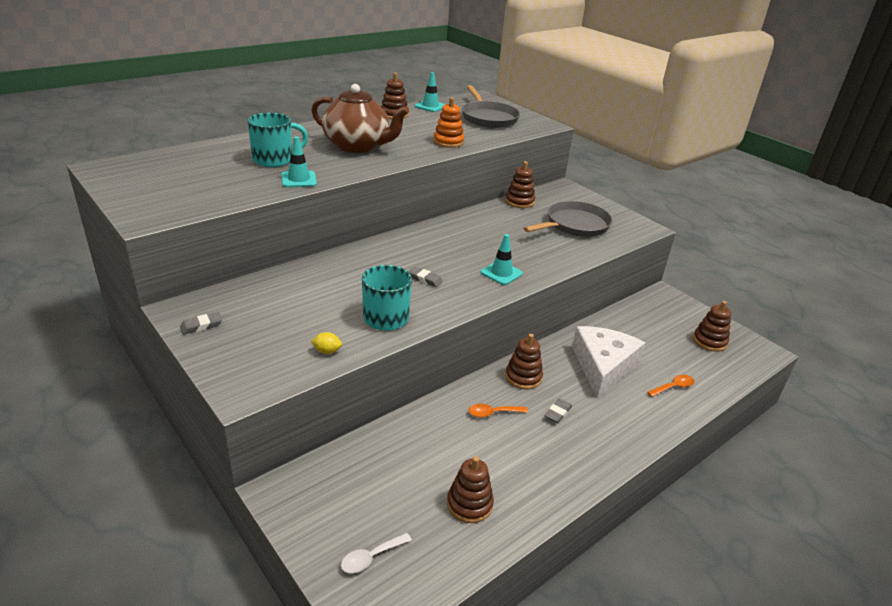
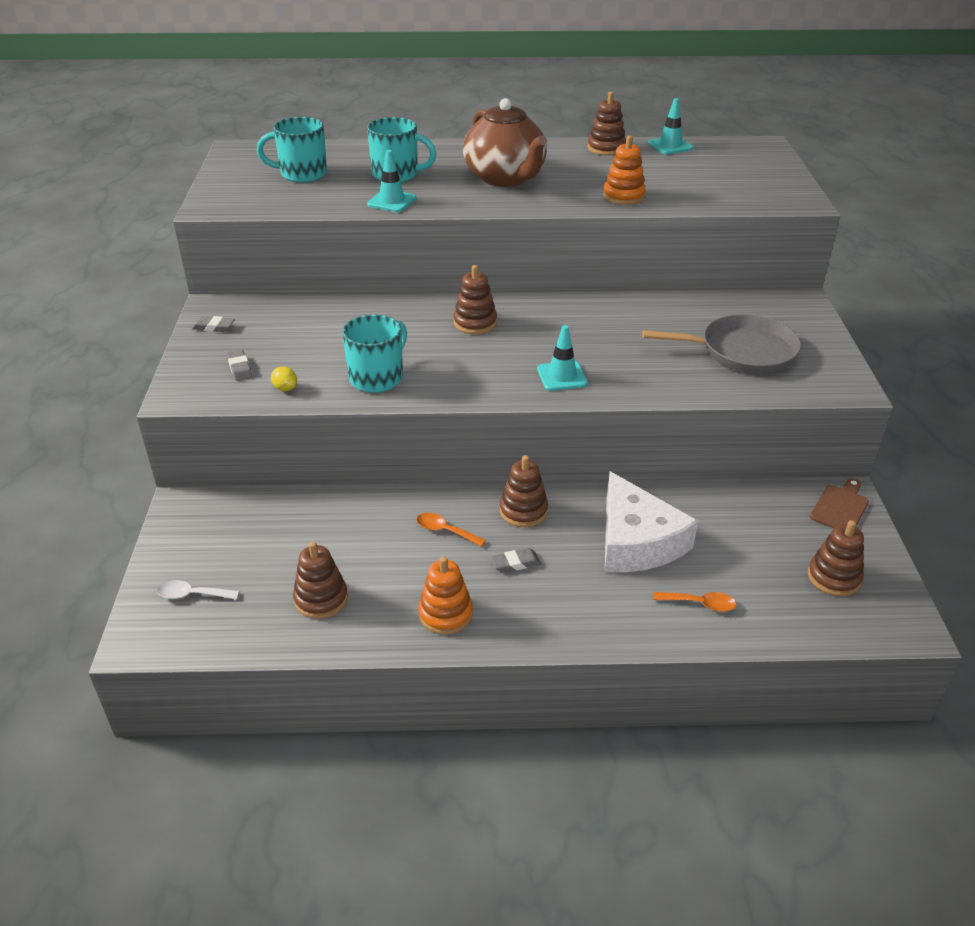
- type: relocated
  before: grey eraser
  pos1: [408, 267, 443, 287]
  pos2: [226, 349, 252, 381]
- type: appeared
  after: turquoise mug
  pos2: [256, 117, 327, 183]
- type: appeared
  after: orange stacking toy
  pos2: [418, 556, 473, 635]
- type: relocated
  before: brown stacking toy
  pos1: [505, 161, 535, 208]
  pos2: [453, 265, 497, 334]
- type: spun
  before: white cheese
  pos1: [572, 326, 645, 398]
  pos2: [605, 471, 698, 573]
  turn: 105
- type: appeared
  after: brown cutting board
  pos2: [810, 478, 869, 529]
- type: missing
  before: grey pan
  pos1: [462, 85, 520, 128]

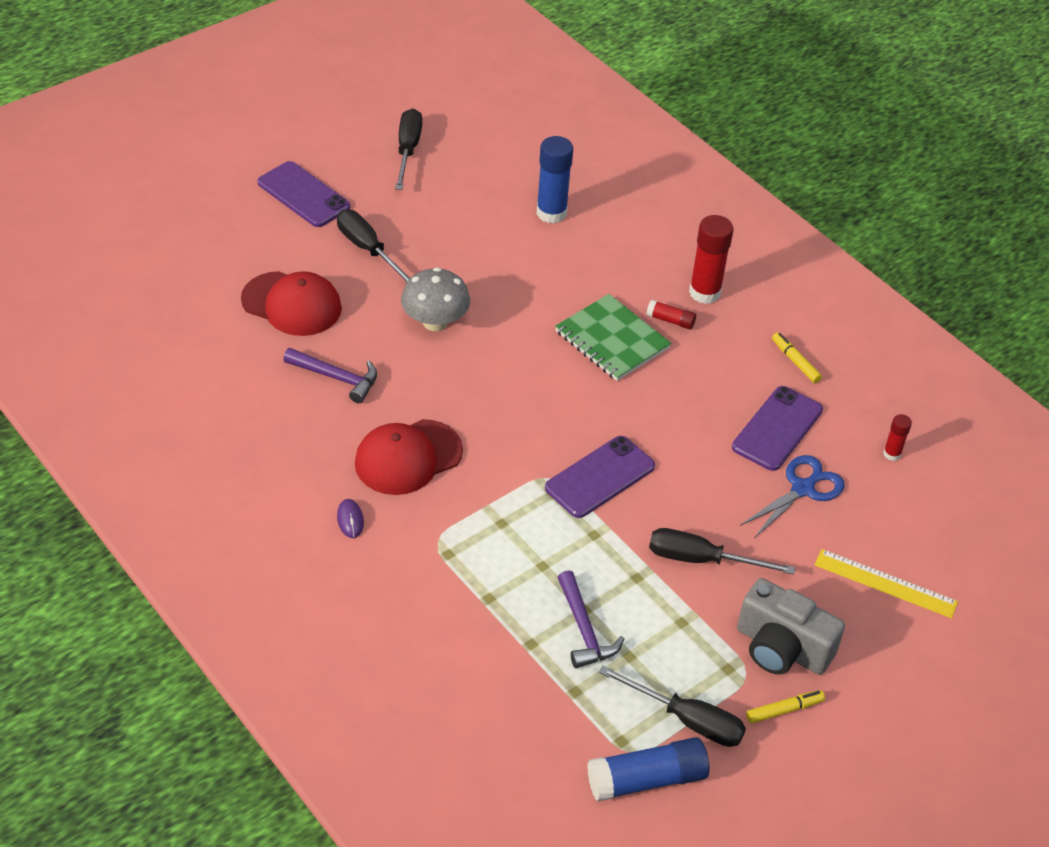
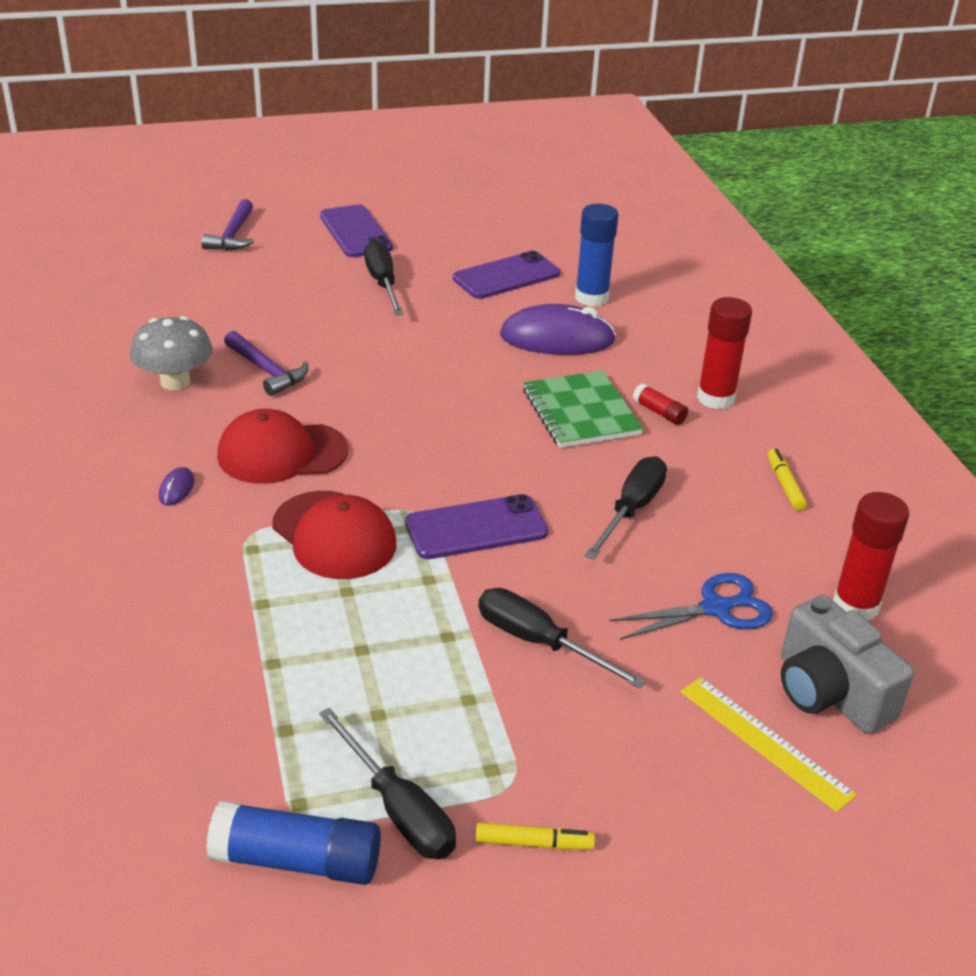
- type: relocated
  before: grey mushroom
  pos1: [401, 267, 470, 331]
  pos2: [130, 316, 213, 390]
- type: relocated
  before: purple hammer
  pos1: [557, 570, 624, 668]
  pos2: [201, 199, 254, 251]
- type: relocated
  before: red cap
  pos1: [241, 271, 342, 336]
  pos2: [272, 491, 396, 579]
- type: relocated
  before: purple phone
  pos1: [732, 386, 823, 471]
  pos2: [453, 251, 560, 299]
- type: appeared
  after: purple mouse
  pos2: [500, 304, 616, 355]
- type: relocated
  before: black screwdriver
  pos1: [395, 109, 422, 190]
  pos2: [585, 456, 667, 559]
- type: relocated
  before: grey camera
  pos1: [737, 578, 845, 675]
  pos2: [781, 595, 914, 734]
- type: size
  before: red glue stick
  pos1: [883, 414, 912, 461]
  pos2: [833, 492, 910, 621]
  scale: 1.94

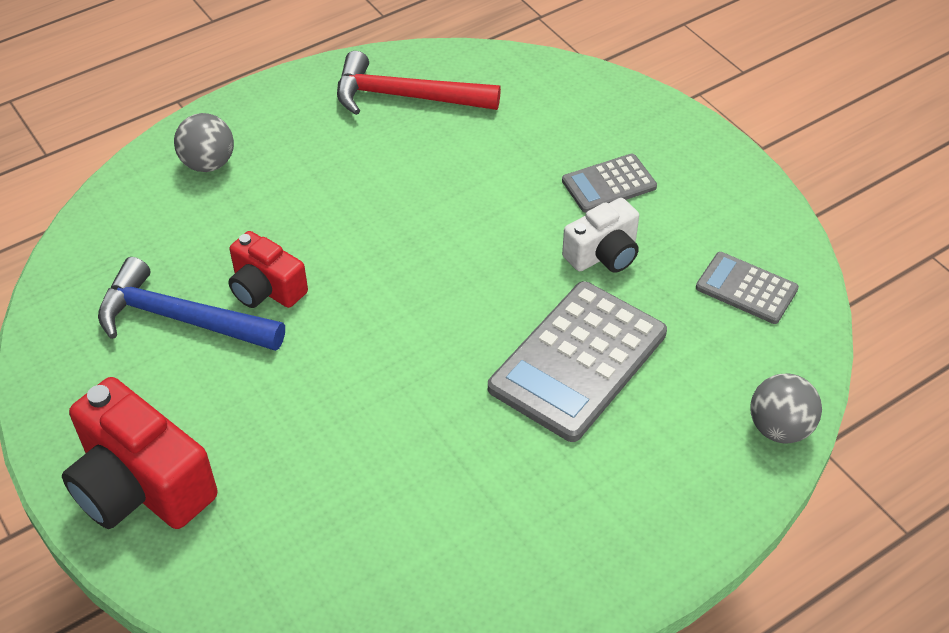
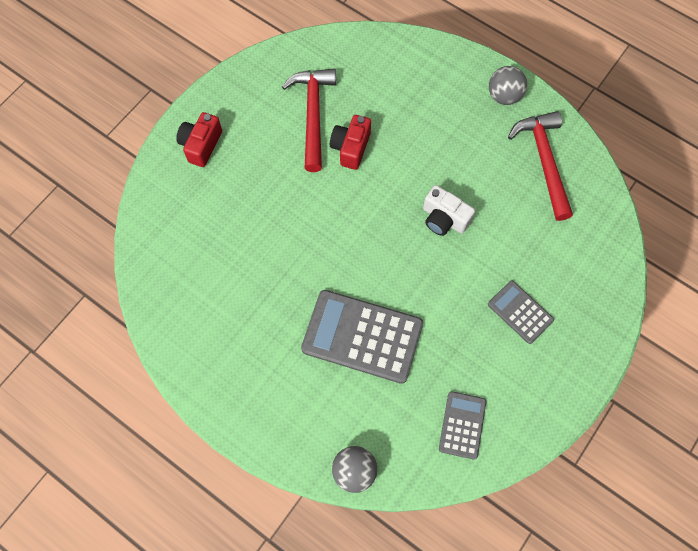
- type: size
  before: red camera
  pos1: [62, 377, 218, 529]
  pos2: [176, 112, 222, 167]
  scale: 0.6
- type: colour
  before: blue hammer
  after: red hammer
  pos1: [98, 257, 285, 351]
  pos2: [282, 68, 336, 172]
- type: relocated
  before: white camera
  pos1: [562, 198, 639, 273]
  pos2: [423, 185, 475, 236]
- type: relocated
  before: grey ball
  pos1: [174, 113, 234, 172]
  pos2: [489, 66, 527, 105]

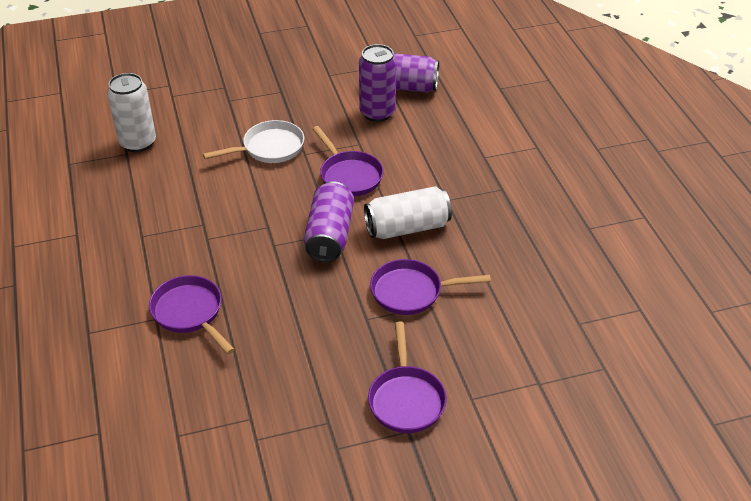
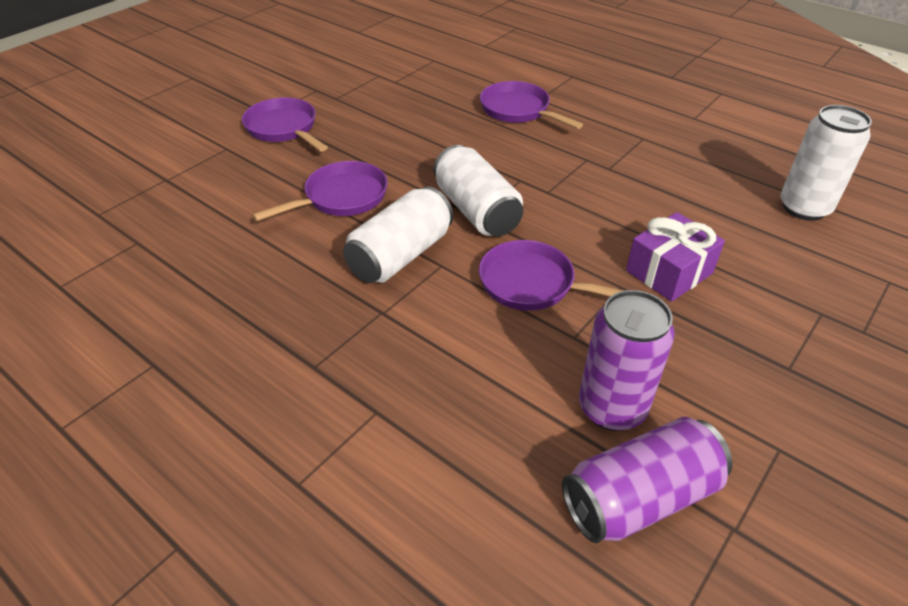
- type: colour
  before: purple can
  after: white can
  pos1: [304, 181, 354, 262]
  pos2: [434, 145, 523, 236]
- type: spun
  before: purple pan
  pos1: [149, 275, 235, 354]
  pos2: [480, 81, 583, 129]
  turn: -150
- type: exchanged
  before: white pan
  after: purple gift
  pos1: [203, 120, 304, 163]
  pos2: [626, 212, 725, 302]

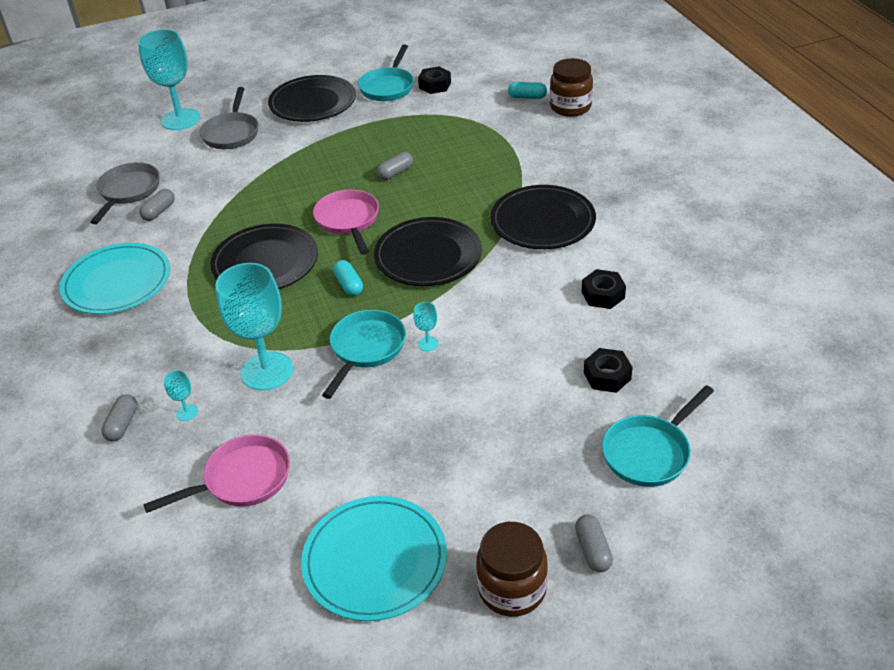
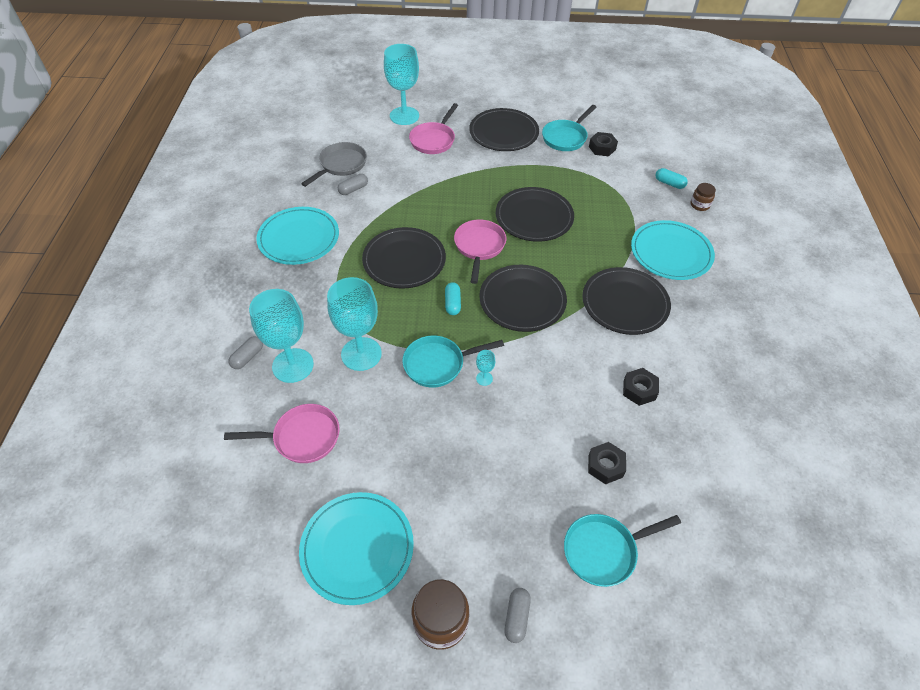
- type: size
  before: turquoise goblet
  pos1: [164, 370, 198, 421]
  pos2: [249, 289, 314, 383]
  scale: 2.47
- type: spun
  before: turquoise pan
  pos1: [322, 310, 406, 399]
  pos2: [402, 336, 504, 388]
  turn: -150
- type: colour
  before: grey pan
  after: pink pan
  pos1: [200, 87, 259, 149]
  pos2: [409, 103, 458, 154]
- type: exchanged
  before: grey capsule
  after: black plate
  pos1: [377, 152, 413, 180]
  pos2: [496, 187, 574, 242]
- type: appeared
  after: turquoise plate
  pos2: [631, 220, 715, 280]
- type: size
  before: brown jar
  pos1: [550, 58, 593, 117]
  pos2: [690, 183, 716, 211]
  scale: 0.57

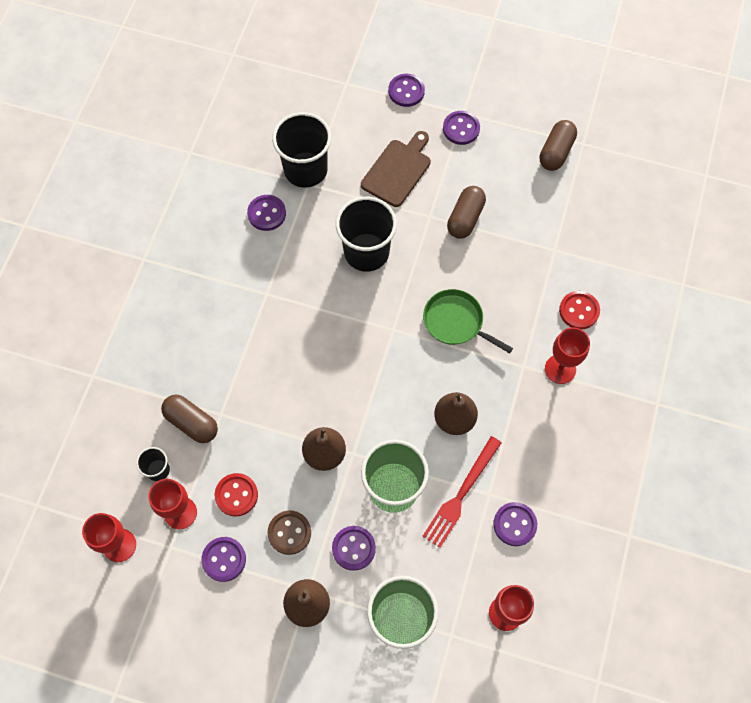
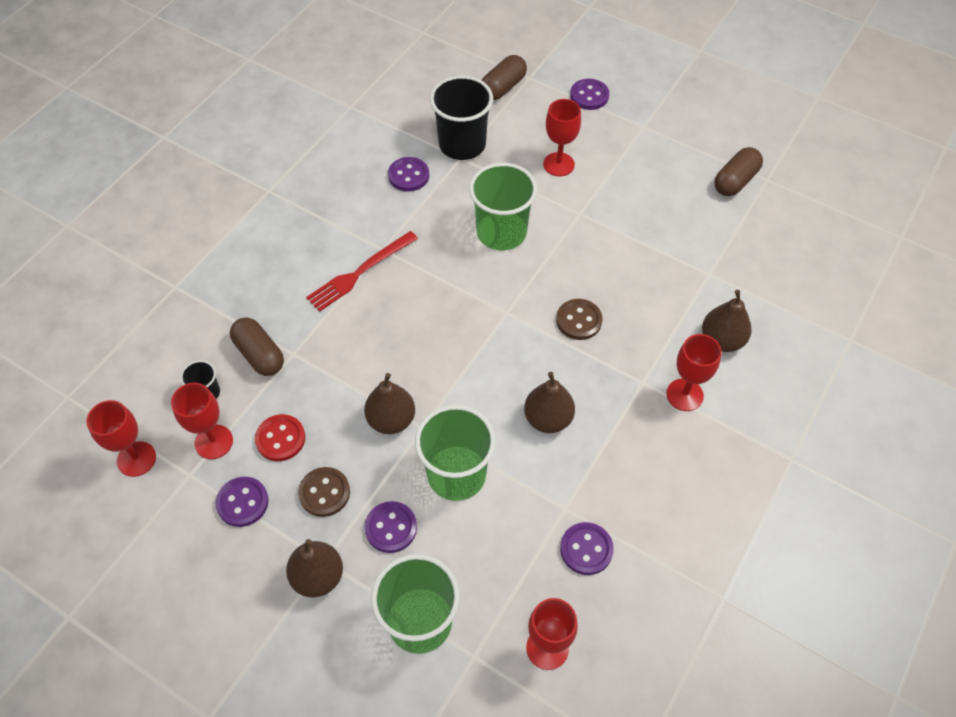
- type: relocated
  before: red fork
  pos1: [422, 436, 502, 548]
  pos2: [306, 231, 418, 312]
- type: colour
  before: black cup
  after: green cup
  pos1: [336, 197, 397, 272]
  pos2: [469, 163, 537, 251]
- type: relocated
  before: brown capsule
  pos1: [447, 186, 486, 239]
  pos2: [481, 55, 527, 100]
- type: exchanged
  before: brown cutting board
  after: red goblet
  pos1: [361, 131, 431, 207]
  pos2: [543, 99, 581, 176]
- type: exchanged
  before: green pan
  after: brown button
  pos1: [423, 289, 513, 354]
  pos2: [556, 299, 602, 340]
- type: exchanged
  before: red button
  after: brown pear
  pos1: [559, 291, 600, 329]
  pos2: [702, 290, 752, 352]
- type: missing
  before: purple button
  pos1: [443, 111, 480, 145]

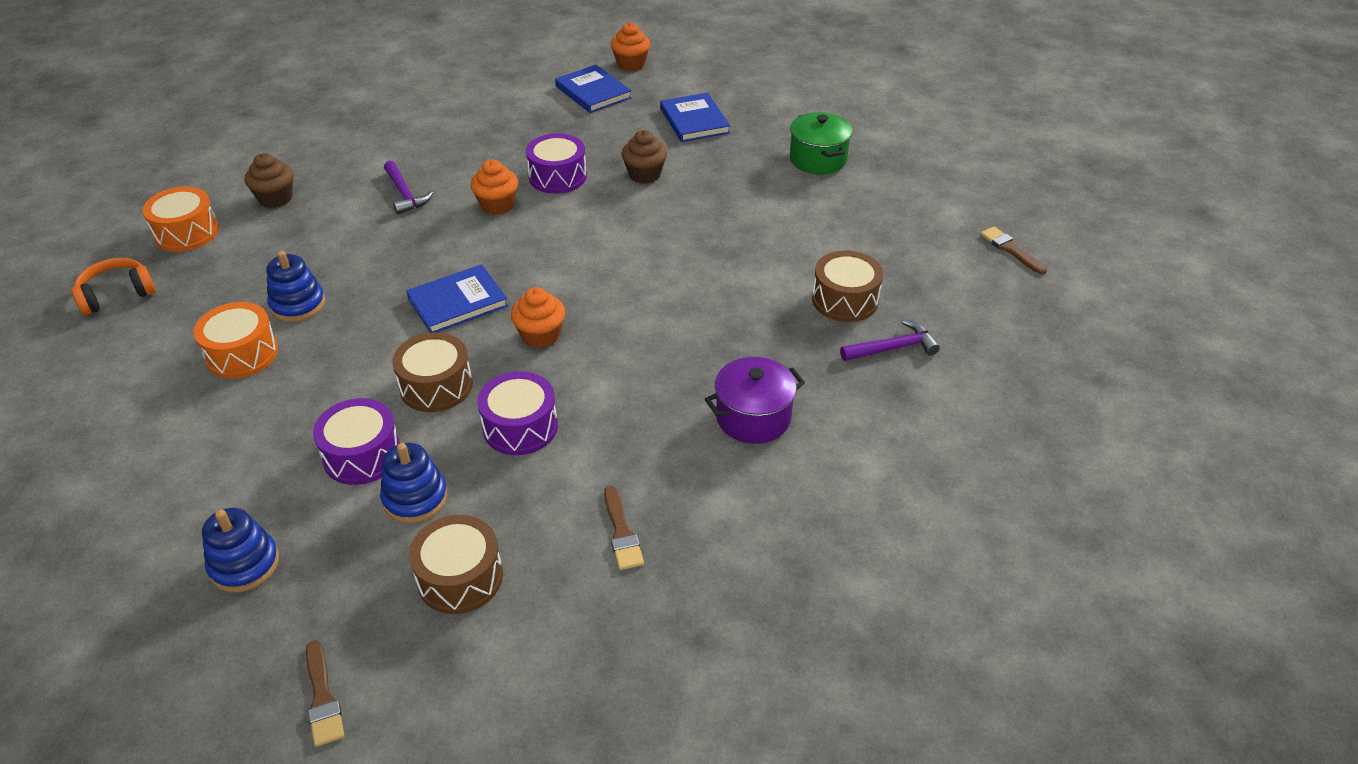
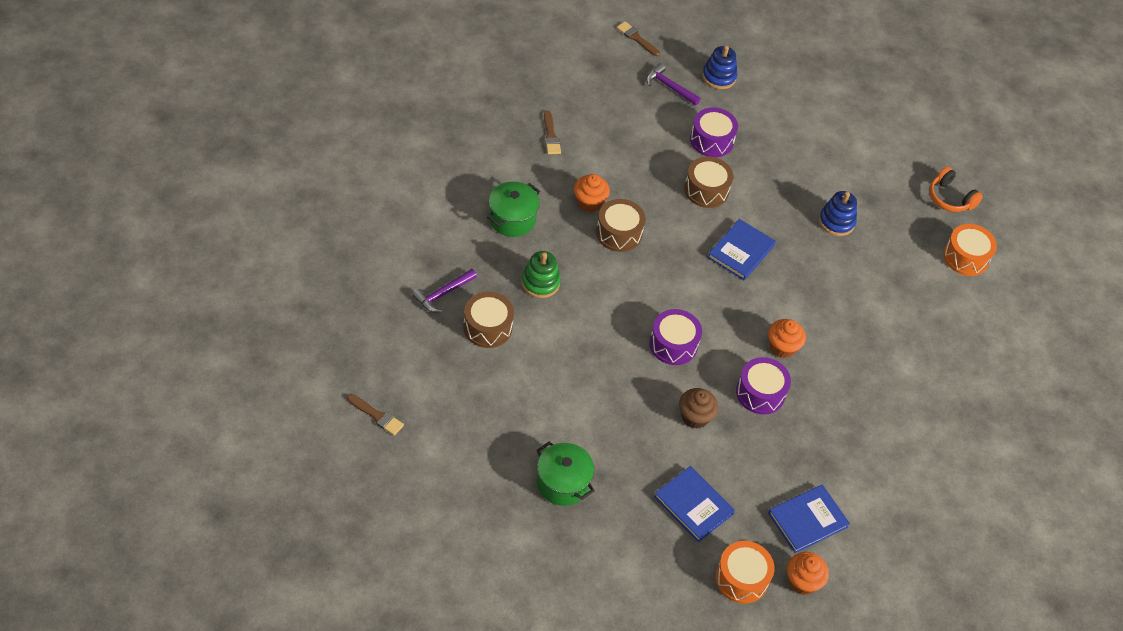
- type: colour
  before: purple pot
  after: green pot
  pos1: [705, 357, 805, 444]
  pos2: [487, 181, 540, 237]
- type: appeared
  after: green stacking toy
  pos2: [521, 251, 561, 298]
- type: spun
  before: brown brush
  pos1: [604, 486, 644, 570]
  pos2: [544, 111, 561, 154]
  turn: -150
- type: relocated
  before: orange cupcake
  pos1: [511, 287, 565, 348]
  pos2: [574, 174, 610, 212]
- type: relocated
  before: brown drum
  pos1: [409, 515, 503, 614]
  pos2: [596, 199, 646, 252]
- type: relocated
  before: purple hammer
  pos1: [384, 161, 433, 214]
  pos2: [646, 63, 701, 105]
- type: relocated
  before: purple drum
  pos1: [478, 371, 558, 455]
  pos2: [649, 309, 702, 365]
- type: relocated
  before: orange drum
  pos1: [194, 302, 278, 379]
  pos2: [715, 541, 775, 604]
- type: spun
  before: blue book
  pos1: [555, 65, 632, 113]
  pos2: [768, 485, 850, 553]
  turn: -60
- type: spun
  before: orange headphones
  pos1: [72, 258, 156, 315]
  pos2: [929, 166, 983, 212]
  turn: 105
- type: missing
  before: brown cupcake
  pos1: [244, 153, 293, 208]
- type: missing
  before: blue stacking toy
  pos1: [380, 443, 448, 523]

